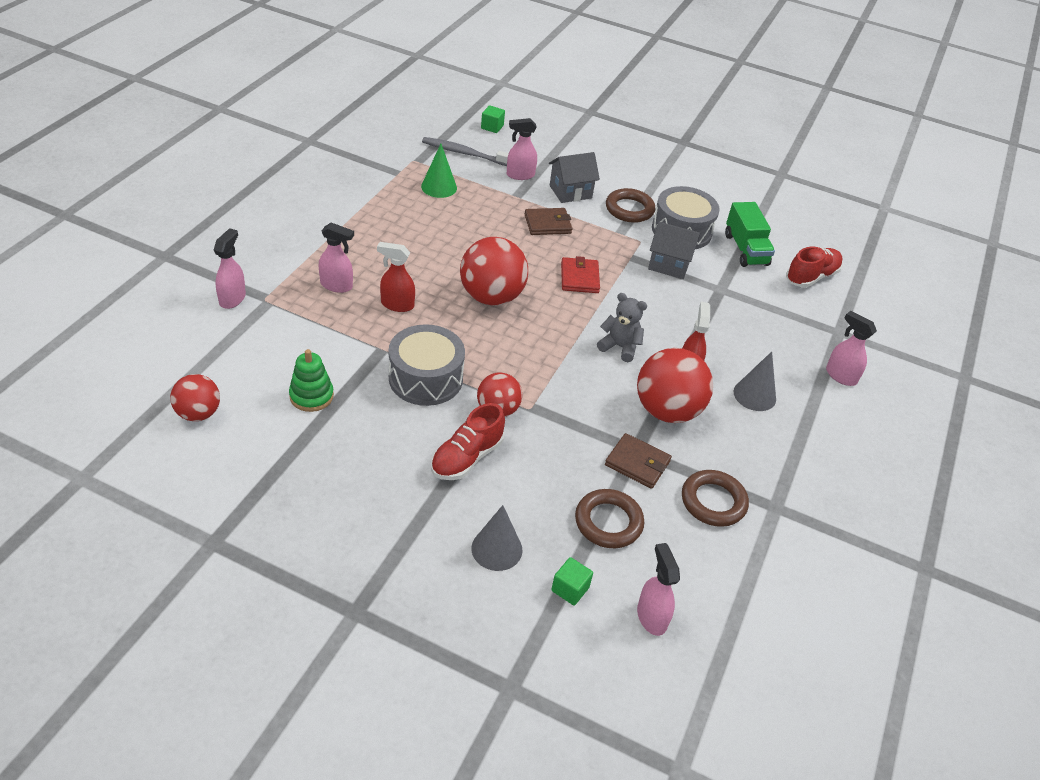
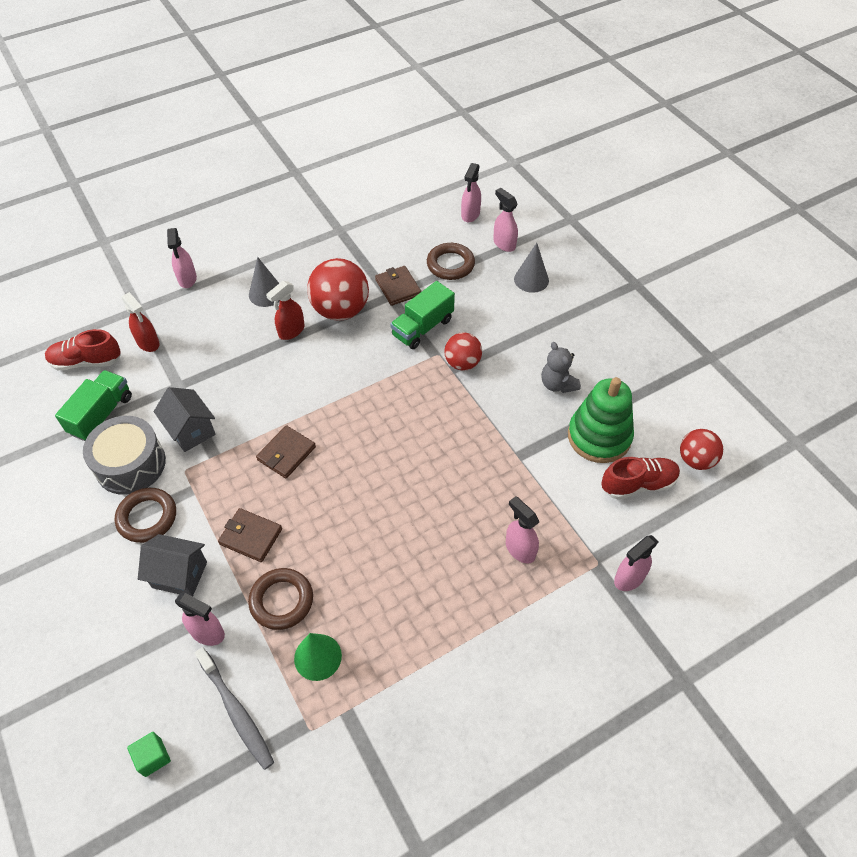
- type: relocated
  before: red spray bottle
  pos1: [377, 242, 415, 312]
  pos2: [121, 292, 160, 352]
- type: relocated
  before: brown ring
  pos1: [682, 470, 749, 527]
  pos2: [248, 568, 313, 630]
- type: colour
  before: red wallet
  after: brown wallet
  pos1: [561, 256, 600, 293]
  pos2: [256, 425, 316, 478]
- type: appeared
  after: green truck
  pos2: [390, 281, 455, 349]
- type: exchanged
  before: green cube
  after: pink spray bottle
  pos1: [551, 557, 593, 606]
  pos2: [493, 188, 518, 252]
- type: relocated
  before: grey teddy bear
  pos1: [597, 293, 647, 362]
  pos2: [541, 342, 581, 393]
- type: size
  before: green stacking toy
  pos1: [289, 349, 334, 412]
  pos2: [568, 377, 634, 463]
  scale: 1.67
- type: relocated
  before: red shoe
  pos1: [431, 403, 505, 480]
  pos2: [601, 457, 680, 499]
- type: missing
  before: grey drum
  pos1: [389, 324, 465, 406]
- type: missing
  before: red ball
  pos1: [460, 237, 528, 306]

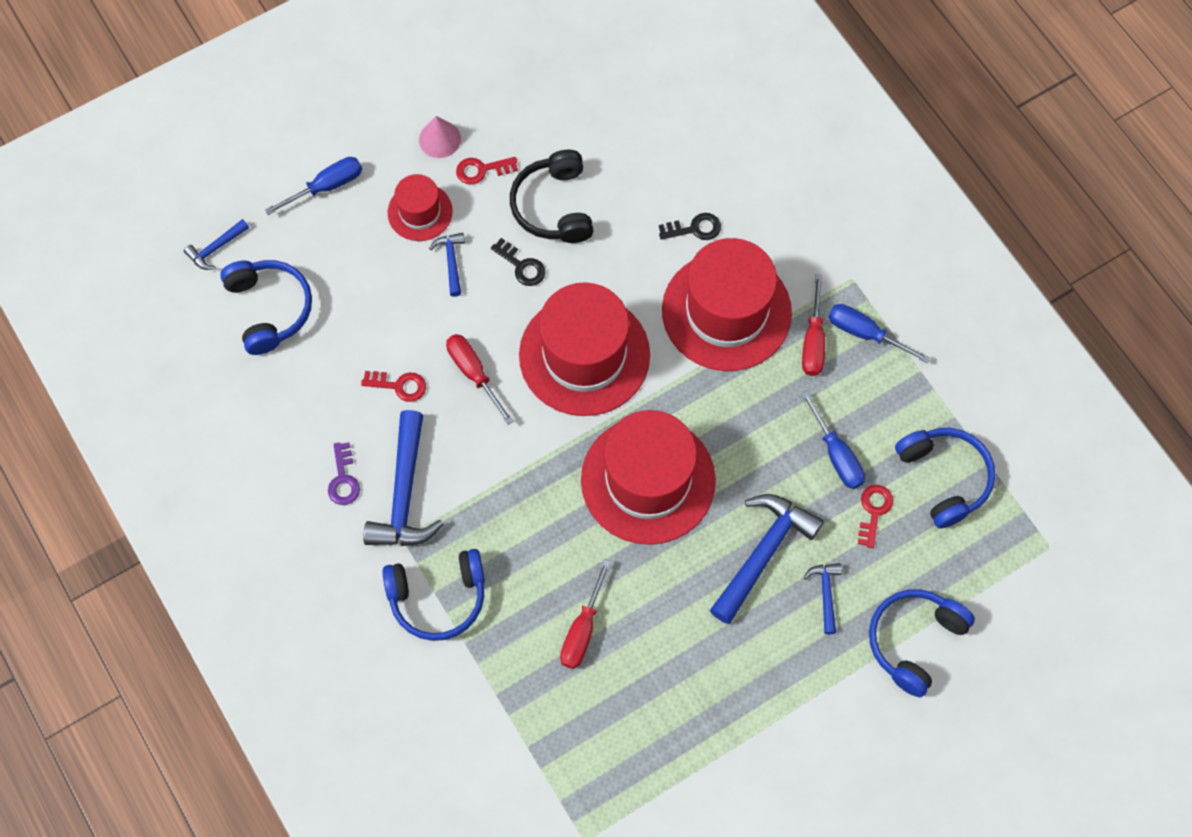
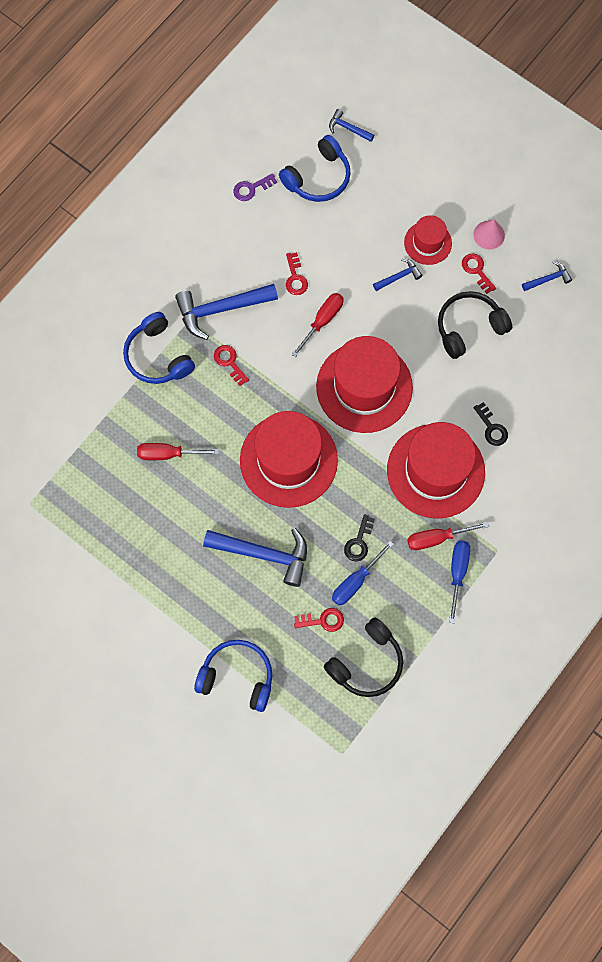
- type: appeared
  after: red key
  pos2: [214, 345, 249, 386]
- type: relocated
  before: purple key
  pos1: [328, 442, 360, 505]
  pos2: [233, 173, 277, 201]
- type: colour
  before: blue headphones
  after: black headphones
  pos1: [895, 428, 995, 529]
  pos2: [324, 617, 403, 697]
- type: relocated
  before: black key
  pos1: [491, 238, 546, 286]
  pos2: [344, 514, 375, 561]
- type: relocated
  before: blue hammer
  pos1: [803, 563, 842, 634]
  pos2: [522, 261, 572, 291]
- type: missing
  before: blue screwdriver
  pos1: [265, 157, 362, 215]

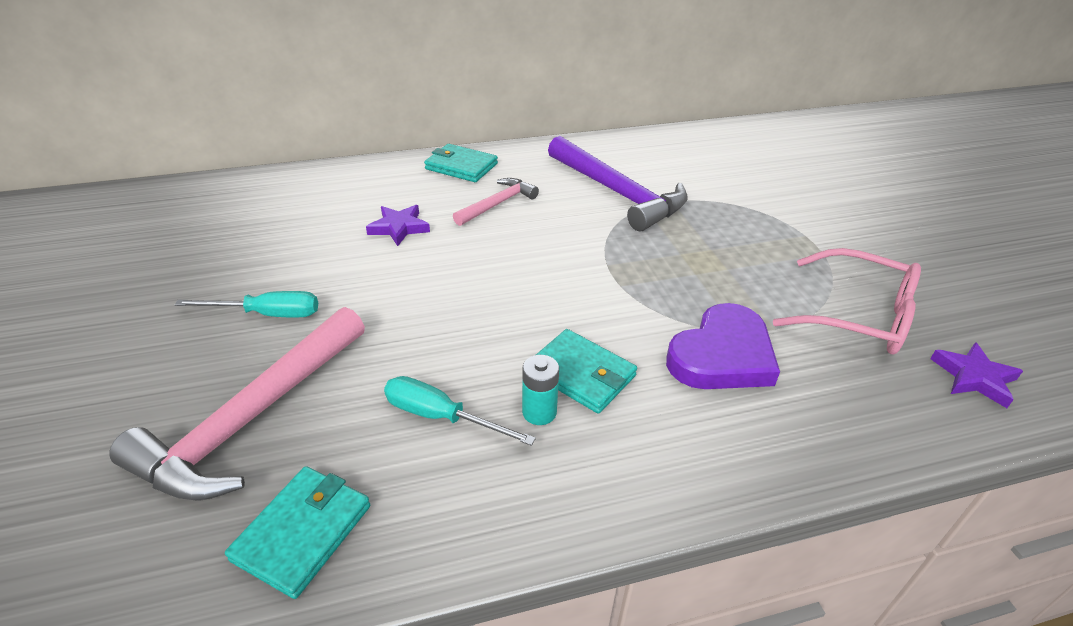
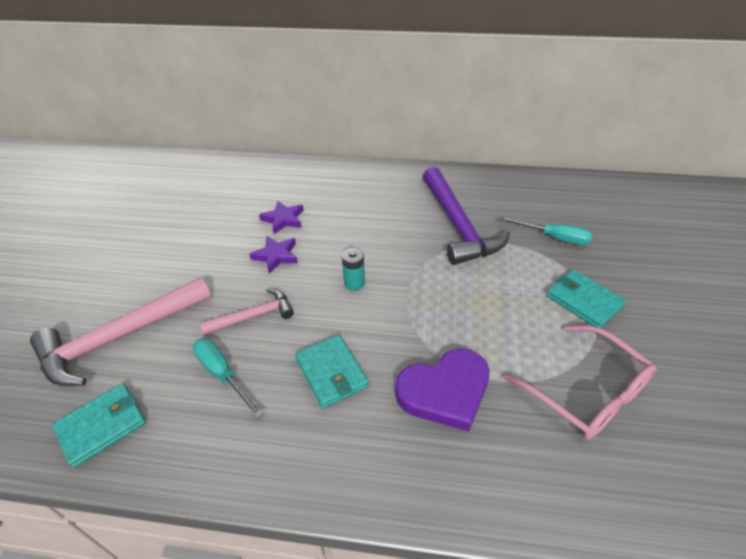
- type: relocated
  before: pink hammer
  pos1: [453, 178, 539, 226]
  pos2: [200, 288, 294, 335]
- type: relocated
  before: purple star
  pos1: [930, 342, 1023, 408]
  pos2: [249, 236, 298, 274]
- type: relocated
  before: turquoise battery
  pos1: [522, 355, 559, 425]
  pos2: [342, 248, 365, 291]
- type: relocated
  before: turquoise screwdriver
  pos1: [175, 291, 318, 318]
  pos2: [499, 216, 592, 245]
- type: relocated
  before: turquoise wallet
  pos1: [424, 144, 498, 182]
  pos2: [547, 270, 626, 328]

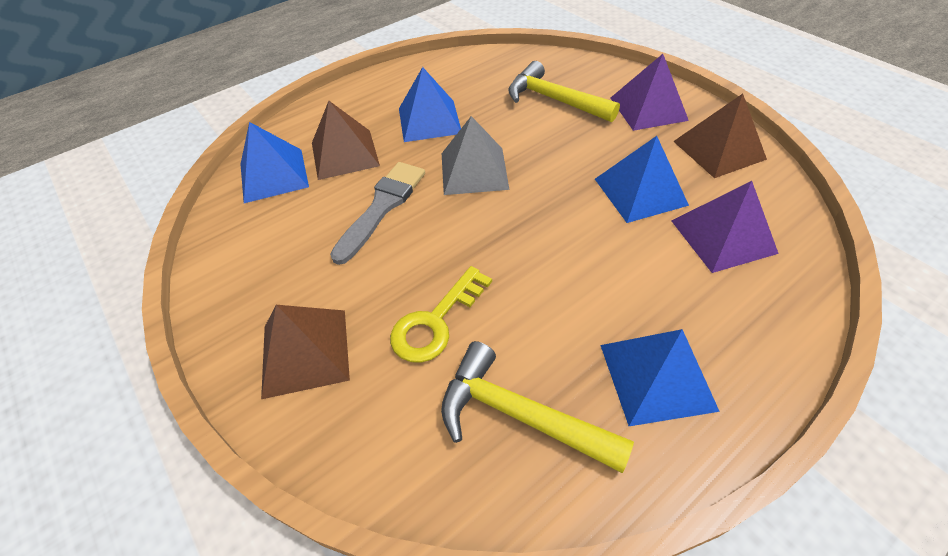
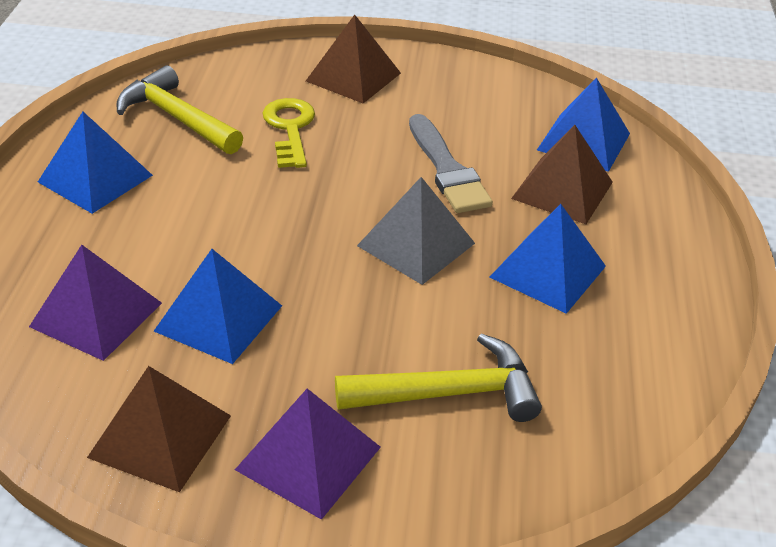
- type: spun
  before: yellow hammer
  pos1: [441, 341, 634, 473]
  pos2: [116, 65, 243, 154]
  turn: -120

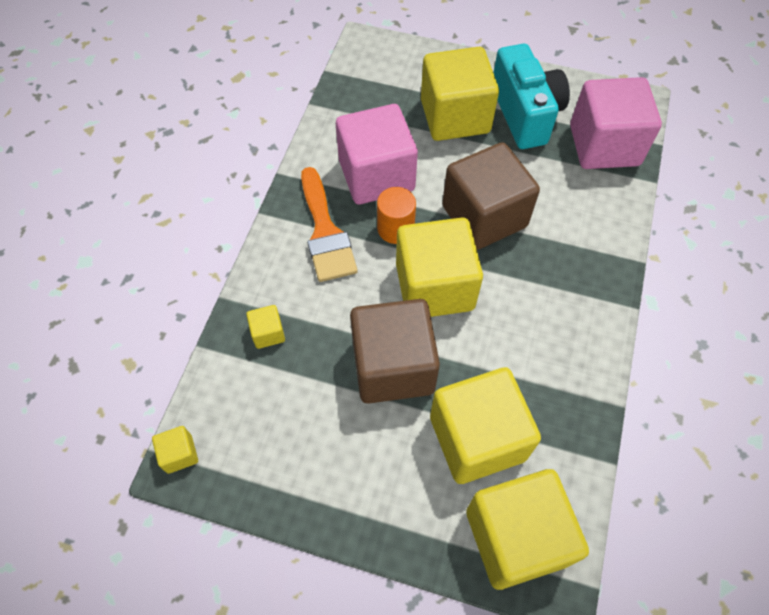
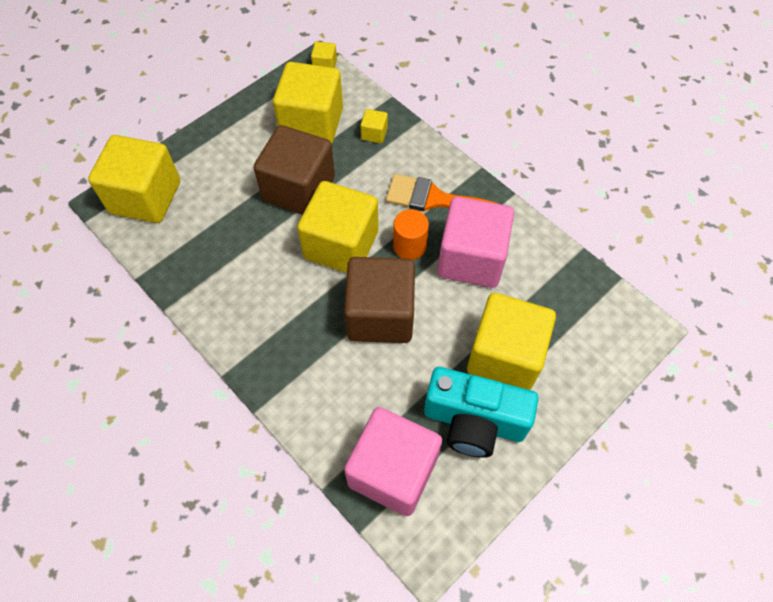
- type: relocated
  before: yellow cube
  pos1: [430, 367, 541, 484]
  pos2: [273, 62, 343, 144]

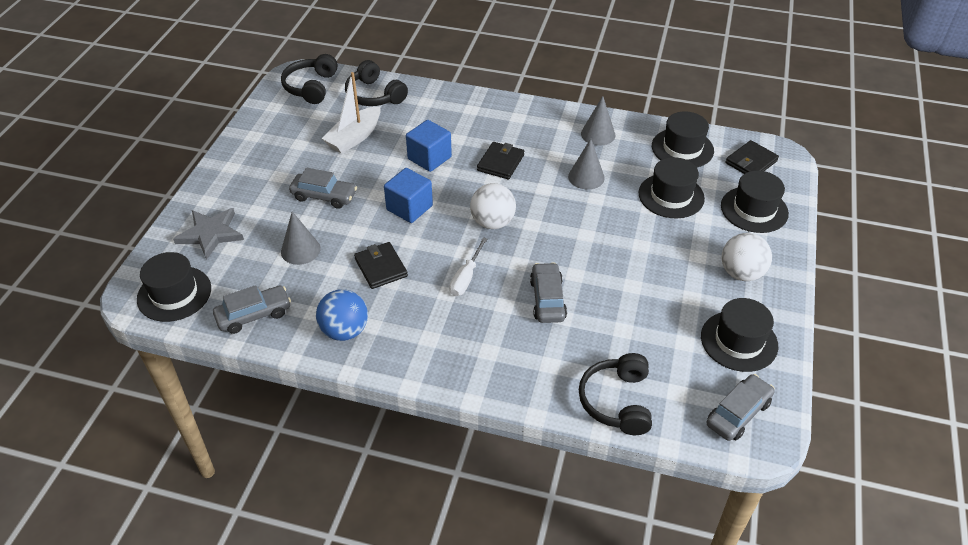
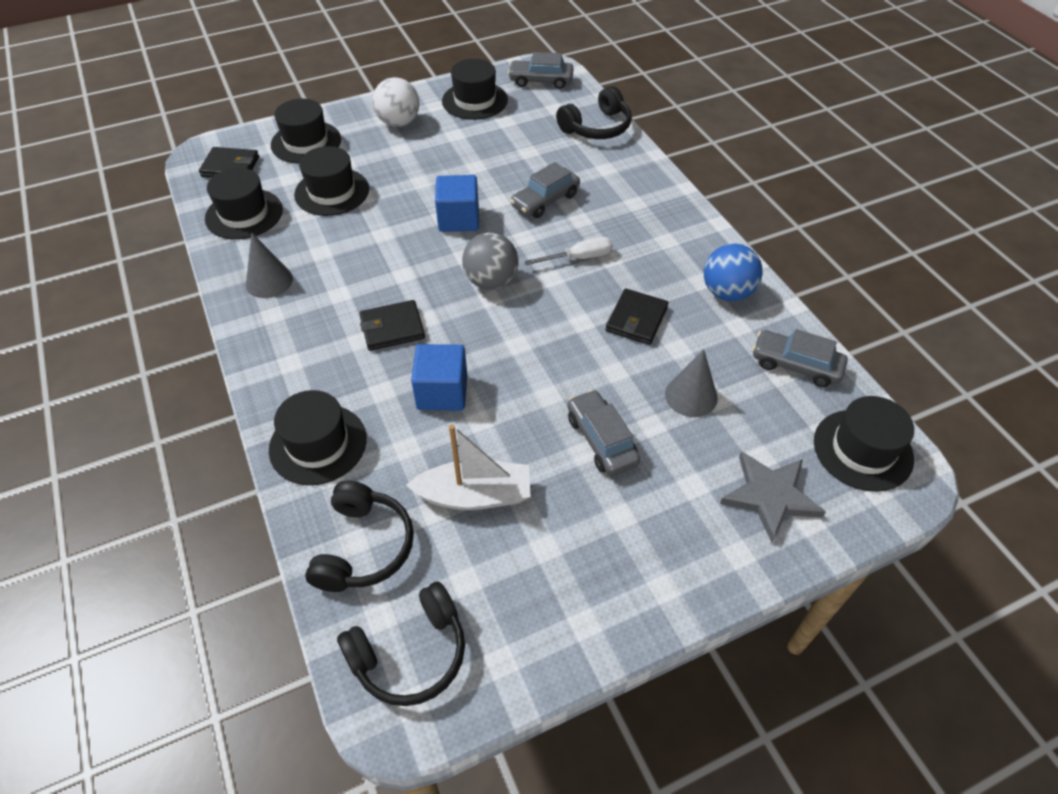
- type: appeared
  after: black hat
  pos2: [269, 390, 367, 485]
- type: relocated
  before: blue cube
  pos1: [384, 168, 433, 223]
  pos2: [435, 175, 479, 232]
- type: colour
  before: white ball
  after: grey ball
  pos1: [470, 183, 516, 229]
  pos2: [462, 232, 519, 290]
- type: missing
  before: grey cone
  pos1: [568, 139, 605, 189]

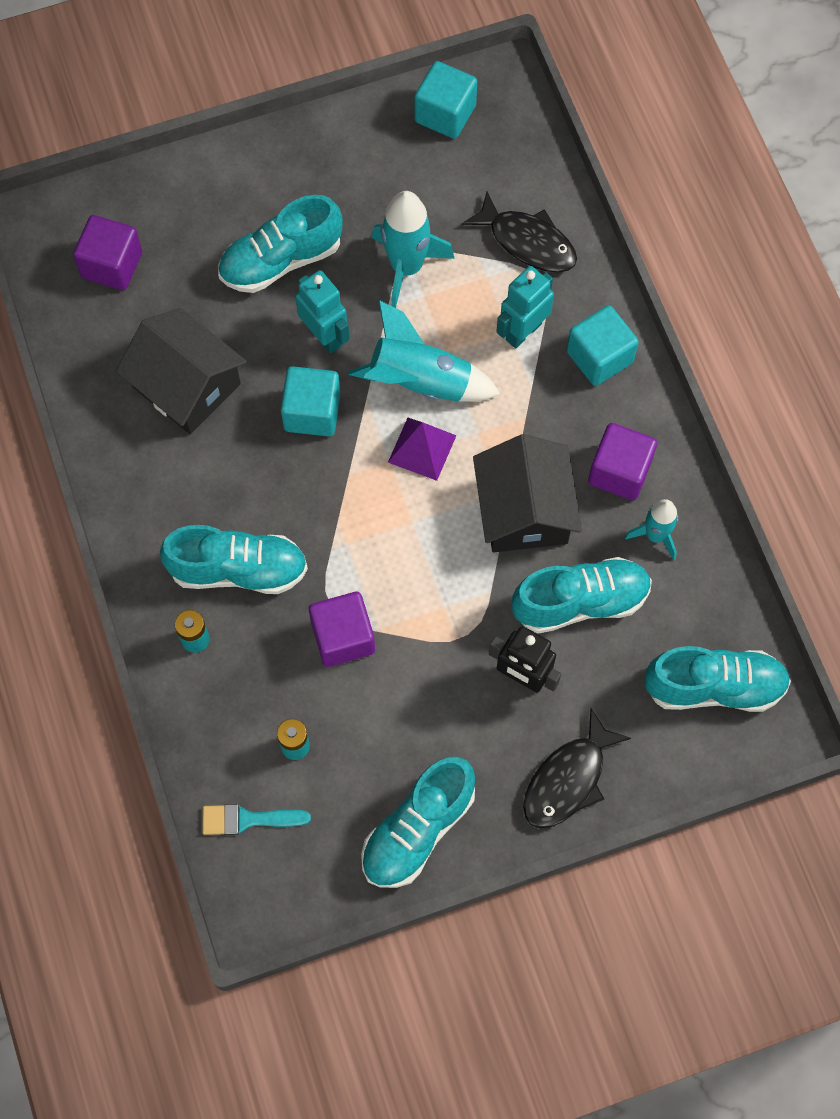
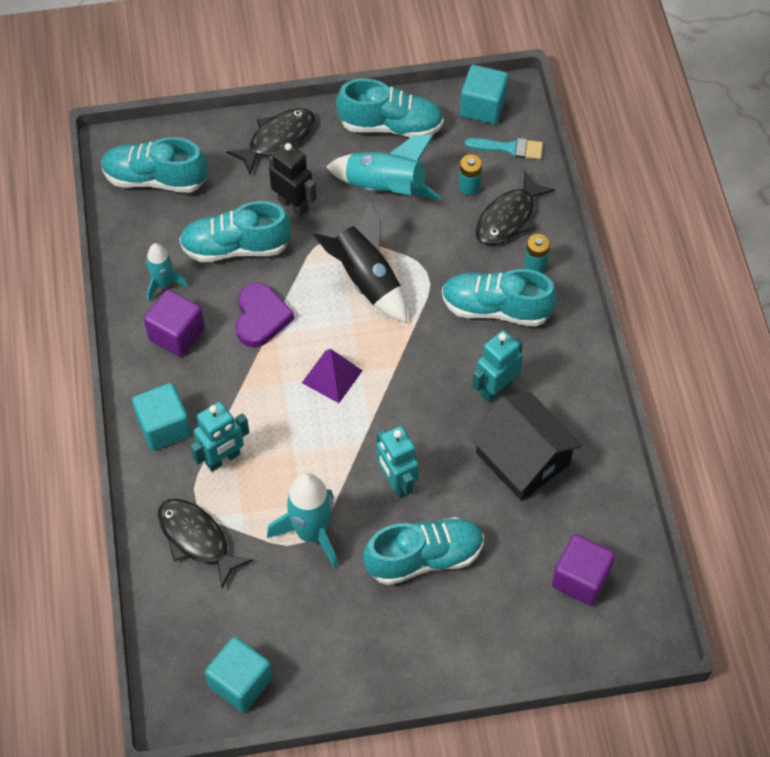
- type: exchanged
  before: black house
  after: purple heart
  pos1: [473, 434, 582, 552]
  pos2: [236, 283, 294, 348]
- type: appeared
  after: black rocket
  pos2: [313, 201, 407, 323]
- type: relocated
  before: turquoise rocket
  pos1: [348, 300, 500, 402]
  pos2: [326, 135, 442, 200]
- type: spun
  before: turquoise shoe
  pos1: [361, 757, 475, 888]
  pos2: [336, 79, 444, 138]
  turn: 45
- type: relocated
  before: turquoise cube
  pos1: [281, 366, 341, 437]
  pos2: [460, 65, 508, 124]
- type: appeared
  after: turquoise robot
  pos2: [472, 330, 523, 403]
- type: appeared
  after: black fish
  pos2: [475, 172, 555, 245]
- type: missing
  before: purple cube
  pos1: [309, 592, 375, 667]

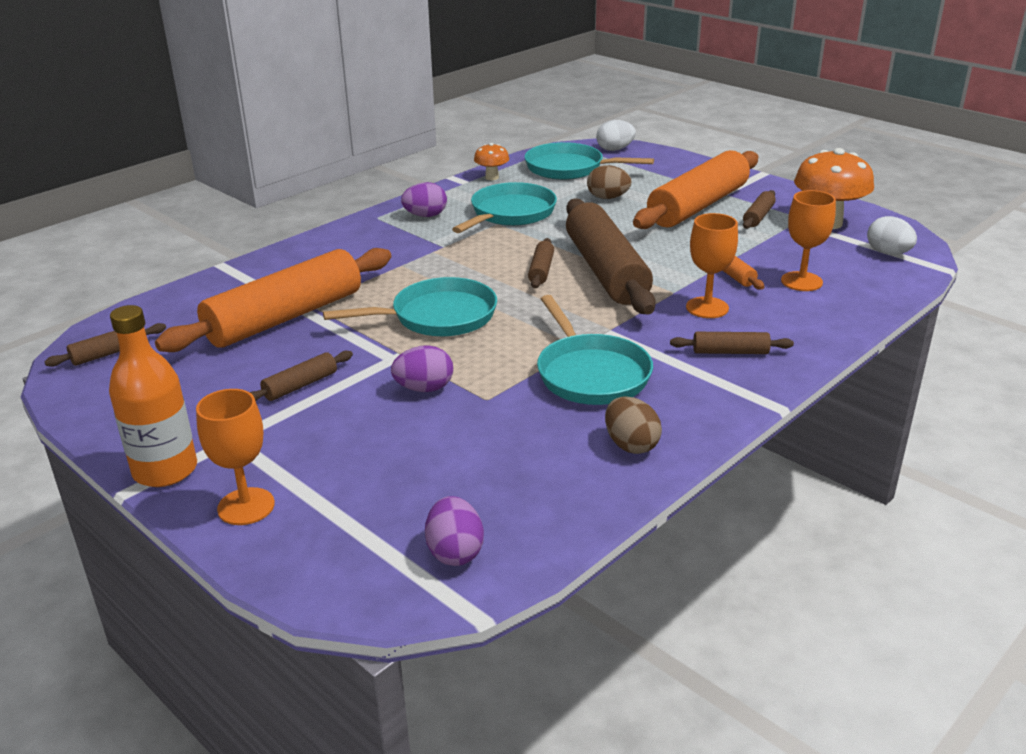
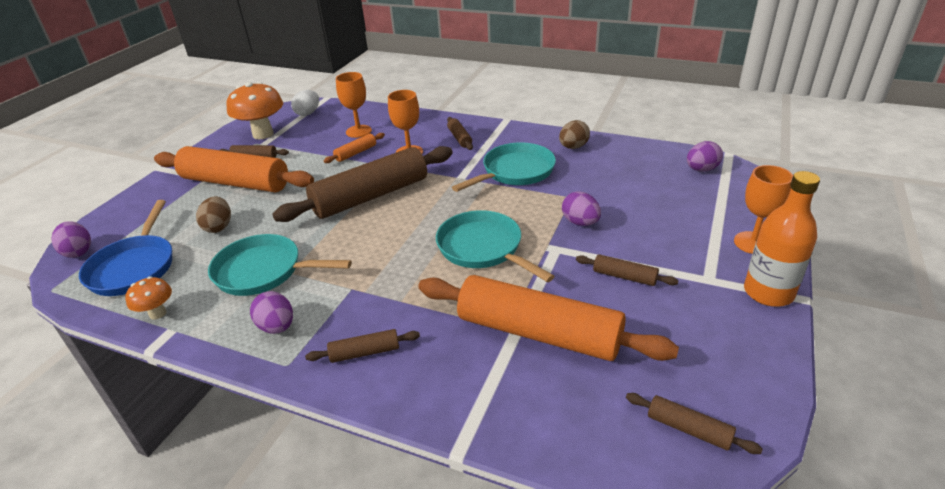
- type: colour
  before: white egg
  after: purple egg
  pos1: [596, 120, 636, 151]
  pos2: [51, 221, 91, 258]
- type: colour
  before: turquoise pan
  after: blue pan
  pos1: [525, 142, 654, 180]
  pos2: [79, 200, 172, 296]
- type: relocated
  before: brown rolling pin
  pos1: [528, 238, 554, 288]
  pos2: [305, 329, 420, 363]

